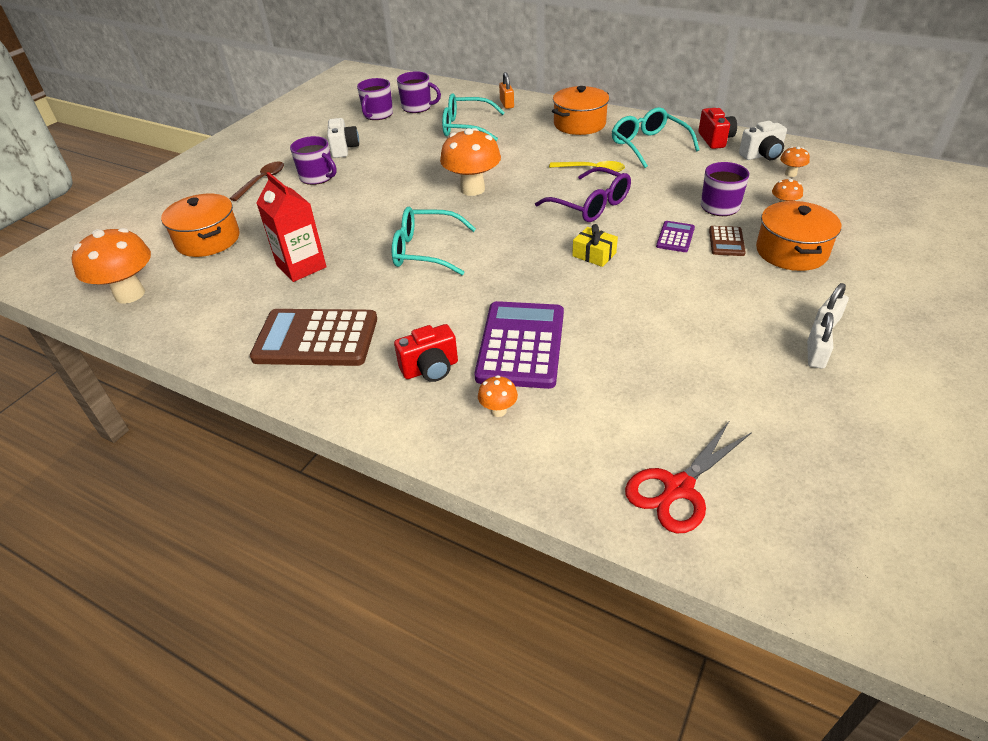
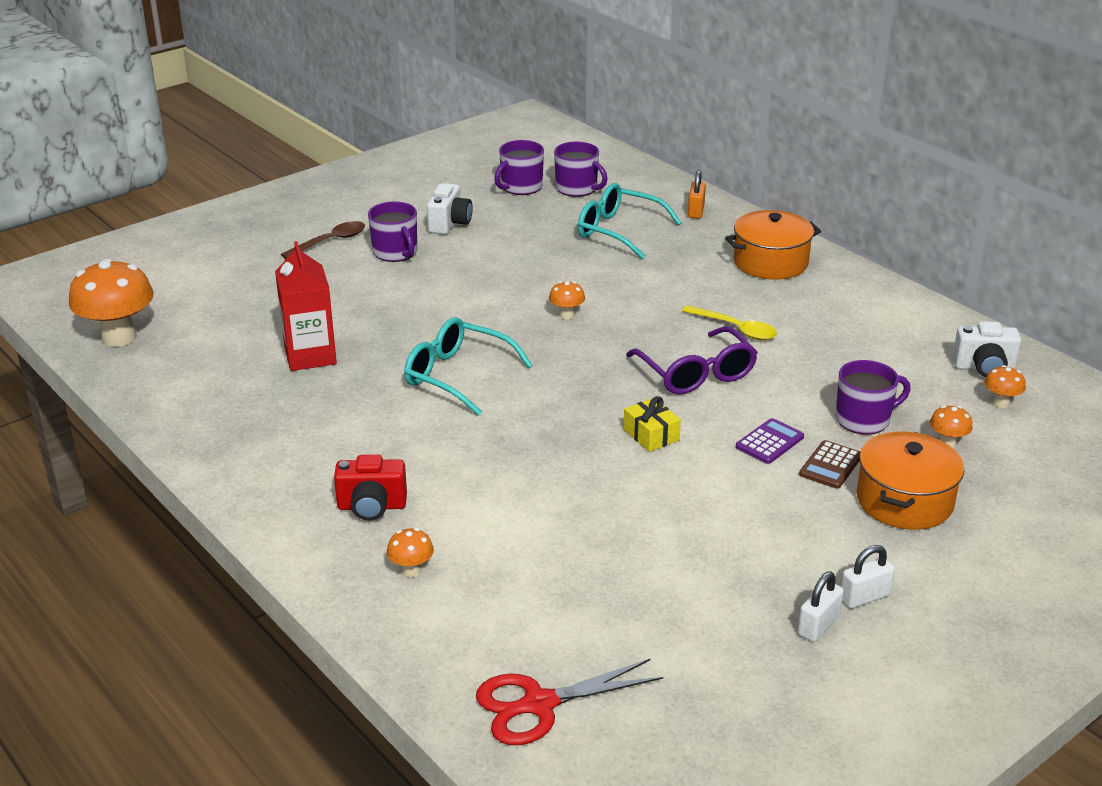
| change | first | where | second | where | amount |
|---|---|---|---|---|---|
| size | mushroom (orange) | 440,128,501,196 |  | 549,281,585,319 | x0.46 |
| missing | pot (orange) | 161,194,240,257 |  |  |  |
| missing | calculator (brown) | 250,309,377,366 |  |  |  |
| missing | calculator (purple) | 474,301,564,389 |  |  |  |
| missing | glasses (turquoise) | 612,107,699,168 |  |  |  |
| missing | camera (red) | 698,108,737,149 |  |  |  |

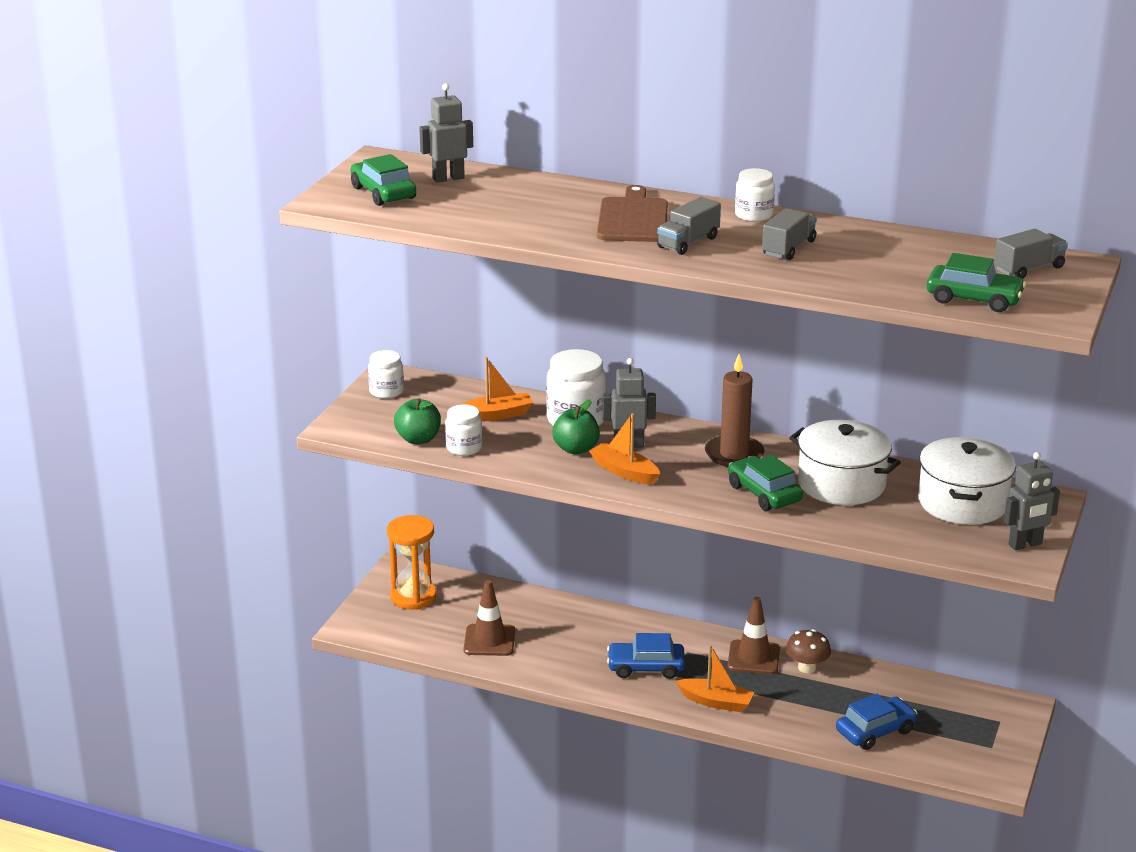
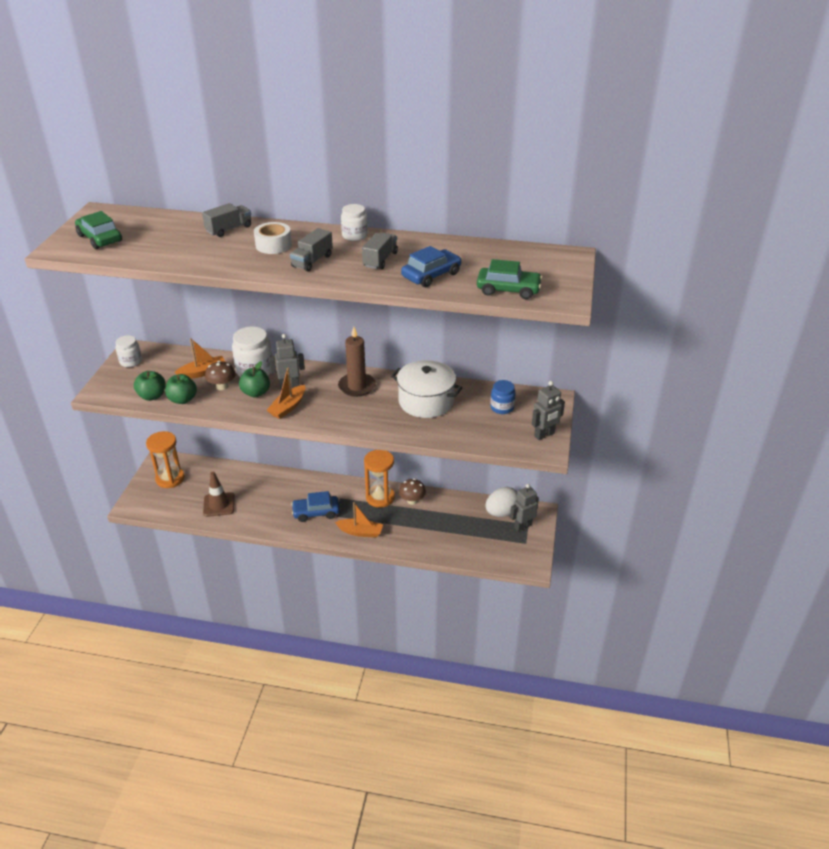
| change | first | where | second | where | amount |
|---|---|---|---|---|---|
| exchanged | jar (white) | 445,404,483,456 | apple (green) | 165,374,197,404 |  |
| relocated | truck (grey) | 994,229,1068,279 |  | 202,203,251,237 |  |
| appeared |  |  | mushroom (brown) | 205,361,236,390 |  |
| exchanged | cutting board (brown) | 597,185,668,242 | tape (white) | 254,222,292,254 |  |
| spun | boat (orange) | 589,413,660,485 |  | 267,368,305,419 | 90 degrees counterclockwise |
| exchanged | traffic cone (brown) | 727,597,780,674 | hourglass (orange) | 364,450,395,508 |  |
| relocated | car (blue) | 836,694,917,750 |  | 401,246,462,287 |  |
| appeared |  |  | egg (white) | 486,487,517,517 |  |
| exchanged | pot (white) | 918,437,1016,525 | jar (blue) | 490,380,516,414 |  |
| relocated | robot (grey) | 419,83,473,183 |  | 510,484,539,532 |  |
| missing | car (green) | 728,455,803,511 |  |  |  |

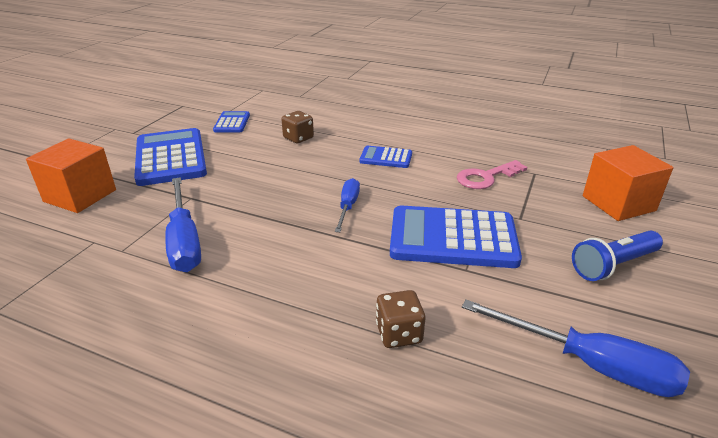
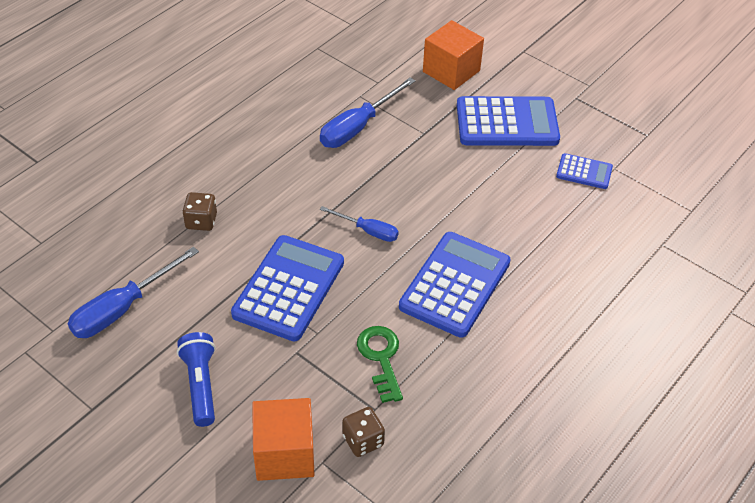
| change | first | where | second | where | amount |
|---|---|---|---|---|---|
| spun | screwdriver (blue) | 165,177,201,272 |  | 320,78,415,148 | 45 degrees counterclockwise |
| relocated | dice (brown) | 281,111,314,143 |  | 342,407,385,457 |  |
| colour | key (pink) | 457,160,527,189 | key (green) | 357,326,403,403 |  |
| size | calculator (blue) | 359,146,412,168 |  | 399,232,511,338 | x1.98 |

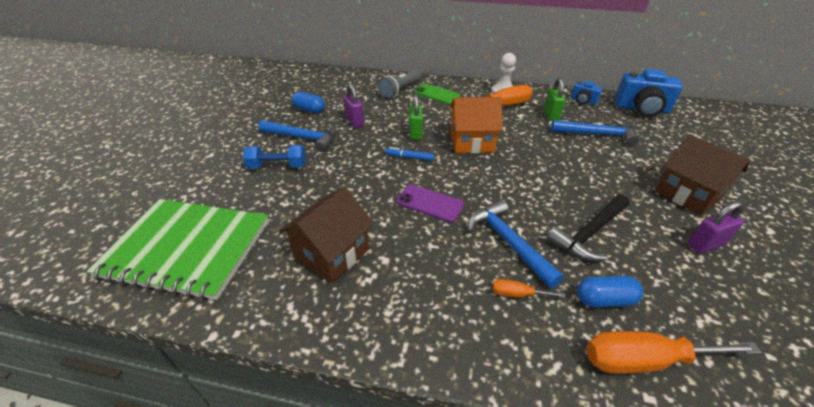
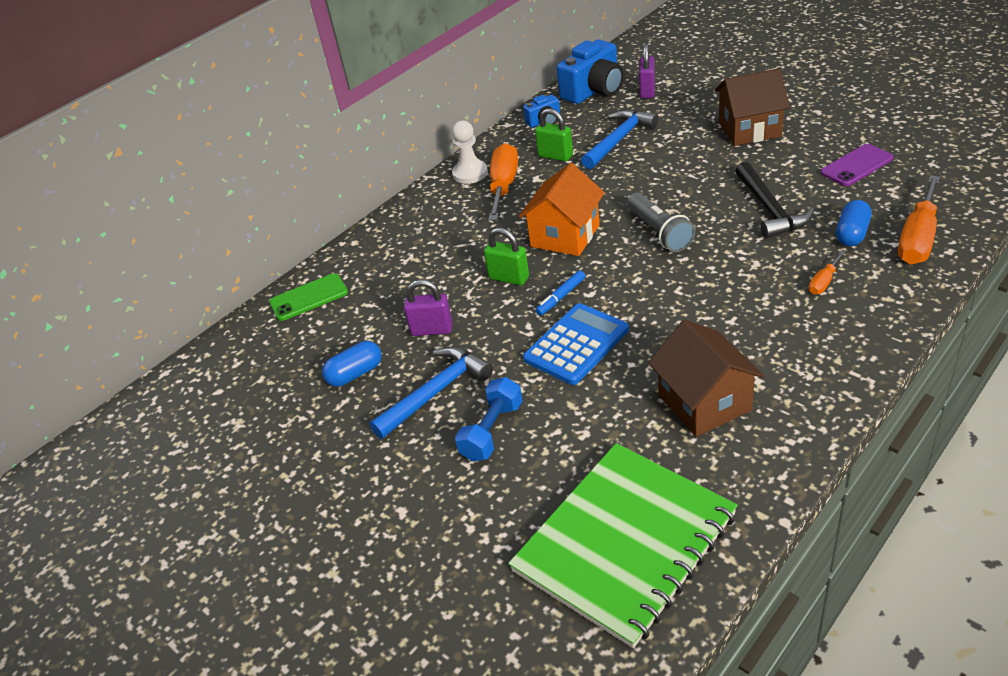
| change | first | where | second | where | amount |
|---|---|---|---|---|---|
| relocated | phone (green) | 414,84,460,104 |  | 269,273,348,321 |  |
| appeared |  |  | calculator (blue) | 523,303,629,385 |  |
| relocated | flashlight (grey) | 378,70,422,98 |  | 627,193,695,252 |  |
| relocated | padlock (purple) | 687,201,745,254 |  | 639,44,655,98 |  |
| relocated | phone (purple) | 397,184,464,223 |  | 821,144,893,186 |  |
| missing | hammer (blue) | 468,200,564,288 |  |  |  |

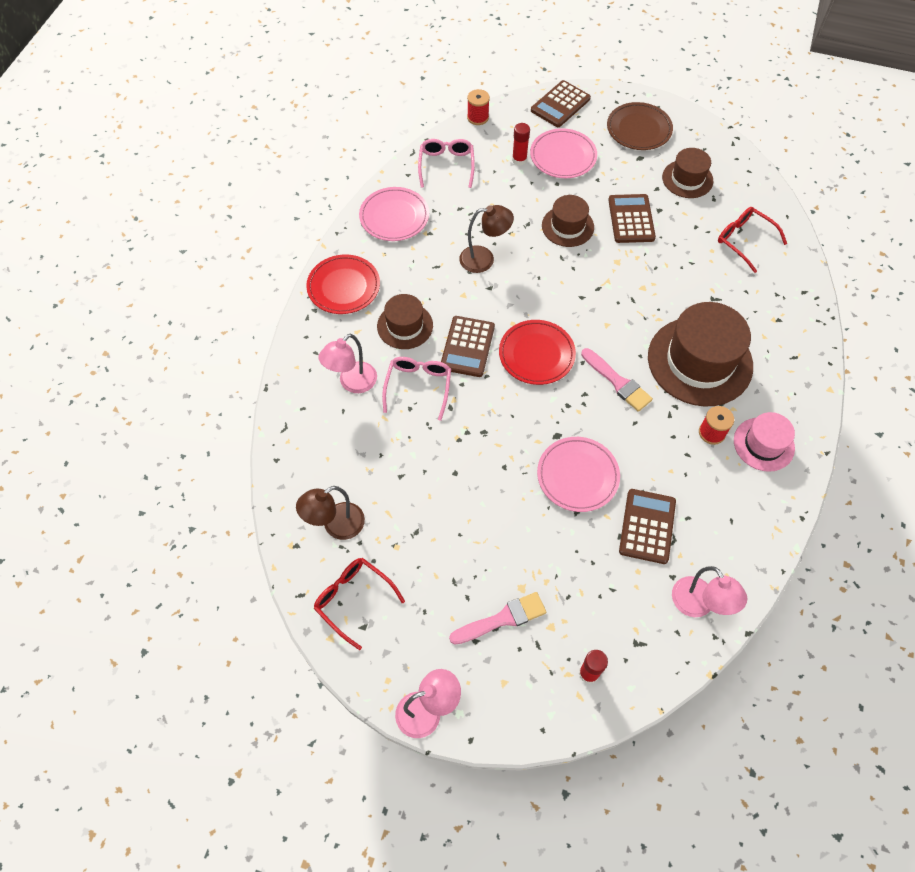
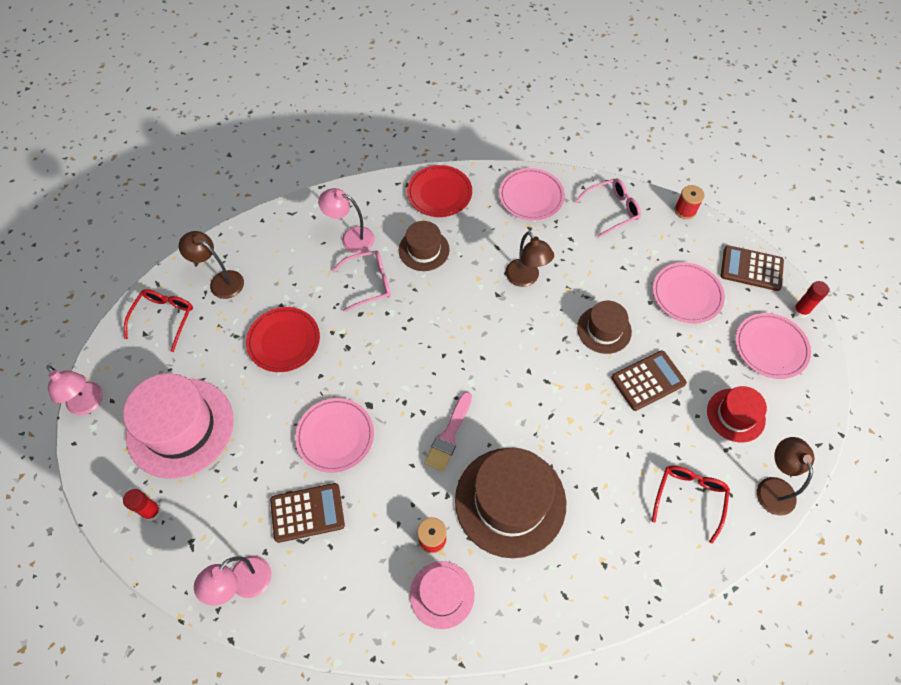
| change | first | where | second | where | amount |
|---|---|---|---|---|---|
| exchanged | brush (pink) | 449,592,546,645 | hat (pink) | 123,373,234,479 |  |
| relocated | plate (red) | 499,320,576,385 |  | 246,307,320,372 |  |
| colour | hat (brown) | 662,148,713,198 | hat (red) | 707,386,767,443 |  |
| colour | plate (brown) | 607,102,673,150 | plate (pink) | 735,313,811,379 |  |
| appeared |  |  | lamp (brown) | 757,437,814,516 |  |
| relocated | glue stick (red) | 512,123,530,166 |  | 793,281,829,318 |  |
| missing | calculator (brown) | 441,316,495,377 |  |  |  |

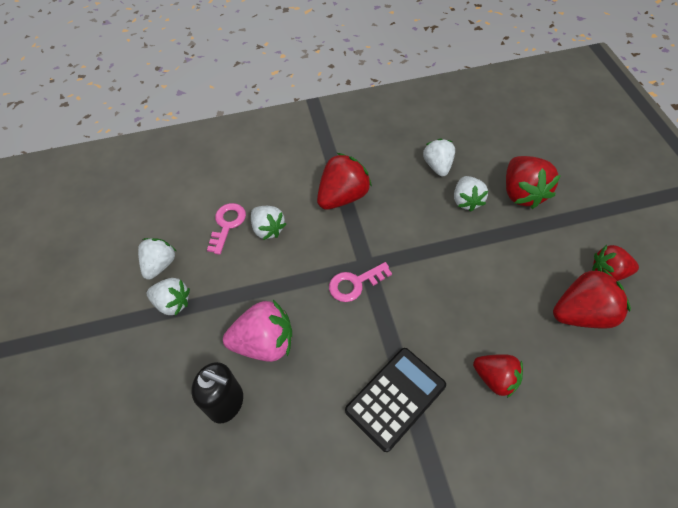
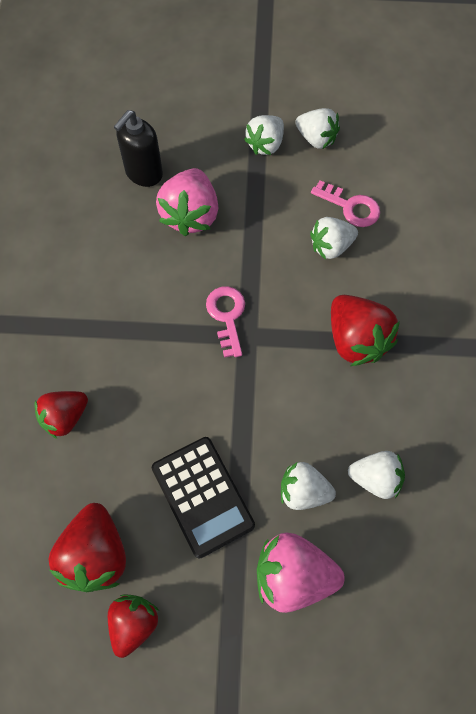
| change | first | where | second | where | amount |
|---|---|---|---|---|---|
| relocated | calculator (black) | 345,348,446,452 |  | 152,437,255,558 |  |
| colour | strawberry (red) | 506,156,561,209 | strawberry (pink) | 257,533,345,613 |  |

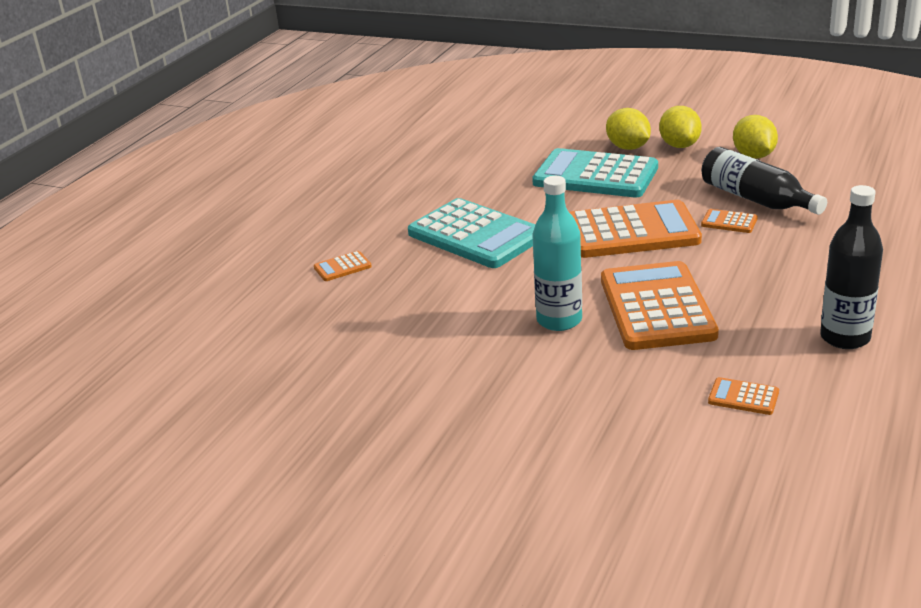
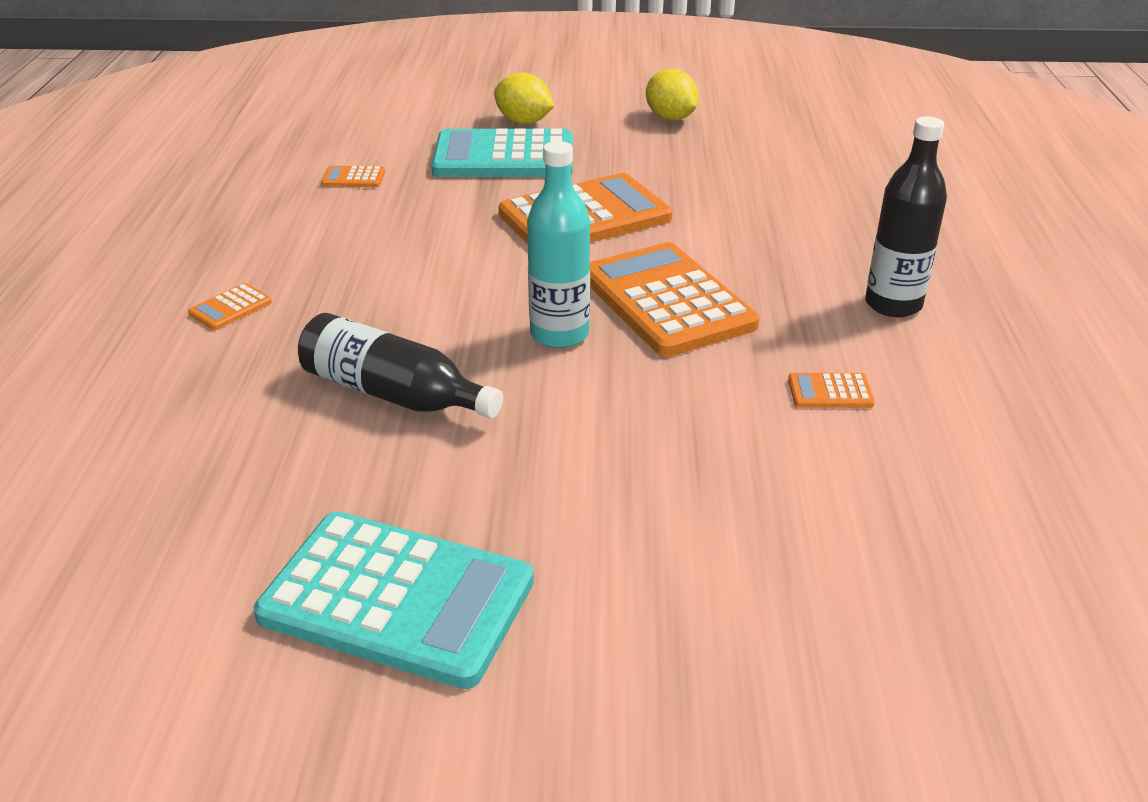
| change | first | where | second | where | amount |
|---|---|---|---|---|---|
| relocated | calculator (turquoise) | 408,198,536,268 |  | 254,512,534,689 |  |
| relocated | bottle (black) | 702,147,827,215 |  | 298,313,503,419 |  |
| relocated | calculator (orange) | 701,209,758,233 |  | 321,166,385,187 |  |
| missing | lemon (yellow) | 659,106,702,148 |  |  |  |

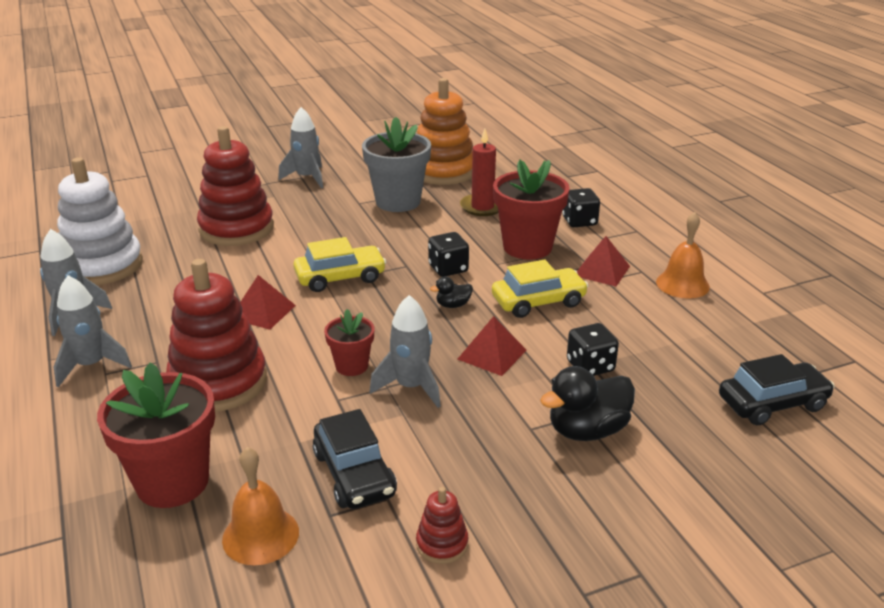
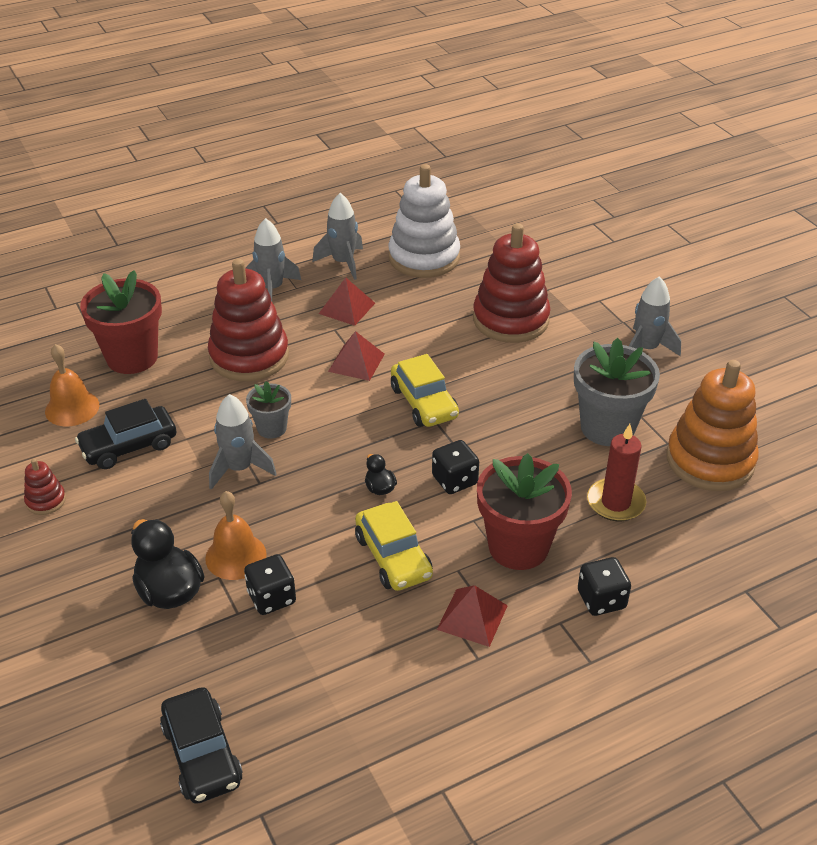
| change | first | where | second | where | amount |
|---|---|---|---|---|---|
| relocated | bell (orange) | 656,212,710,299 |  | 205,491,267,580 |  |
| colour | flower pot (red) | 324,309,375,376 | flower pot (grey) | 246,381,291,439 |  |
| relocated | pyramid (red) | 457,316,527,376 |  | 319,278,375,326 |  |

